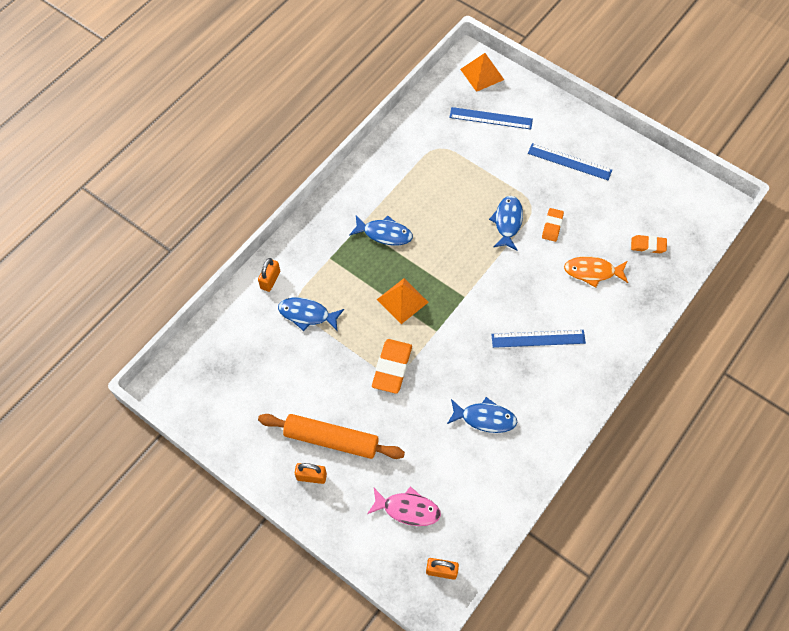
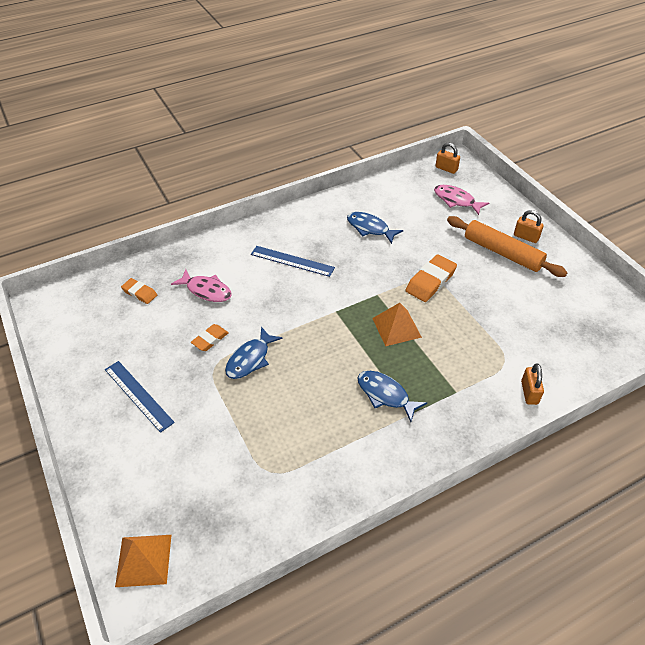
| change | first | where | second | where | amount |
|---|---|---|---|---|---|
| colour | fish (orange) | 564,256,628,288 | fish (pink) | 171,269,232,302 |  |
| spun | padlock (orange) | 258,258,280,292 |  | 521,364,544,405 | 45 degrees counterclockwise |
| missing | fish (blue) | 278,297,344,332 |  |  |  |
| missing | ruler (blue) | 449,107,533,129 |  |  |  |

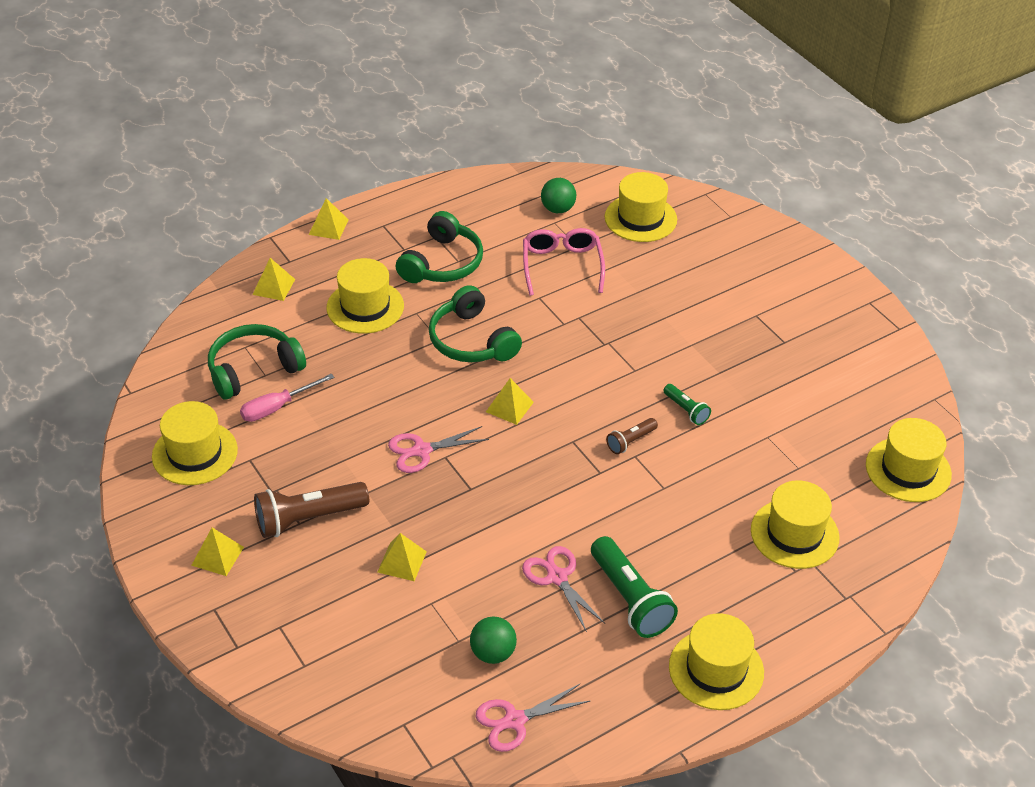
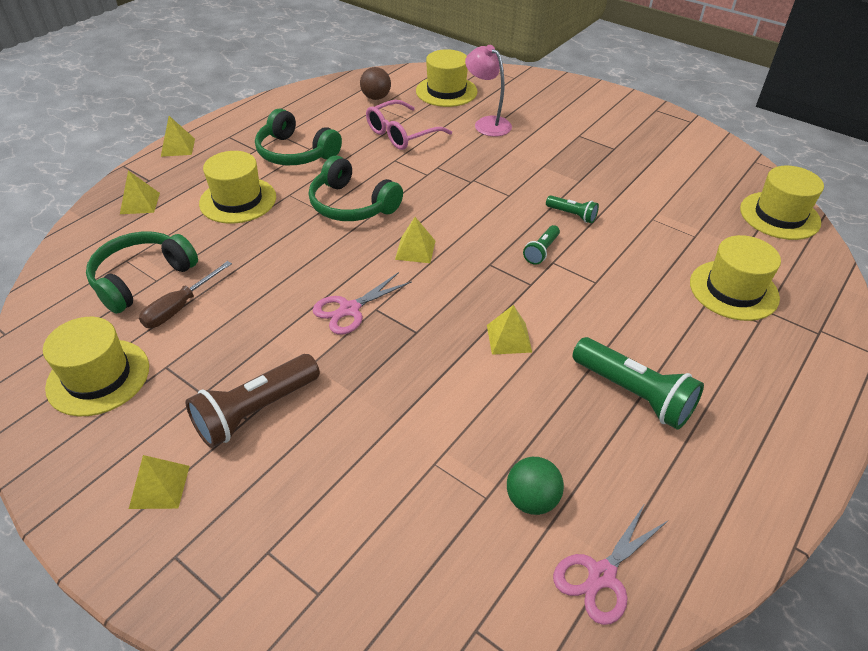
| change | first | where | second | where | amount |
|---|---|---|---|---|---|
| colour | screwdriver (pink) | 240,374,334,422 | screwdriver (brown) | 139,261,232,328 |  |
| spun | headphones (green) | 396,211,483,283 |  | 255,109,342,165 | 120 degrees clockwise |
| colour | ball (green) | 541,178,576,213 | ball (brown) | 360,67,391,100 |  |
| spun | glasses (pink) | 523,228,605,296 |  | 366,100,452,150 | 105 degrees counterclockwise |
| appeared |  |  | lamp (pink) | 465,45,512,136 |  |
| relocated | pyramid (yellow) | 378,533,427,581 |  | 487,305,532,355 |  |
| colour | flashlight (brown) | 606,418,658,454 | flashlight (green) | 523,225,560,265 |  |
| missing | scissors (pink) | 522,546,605,632 |  |  |  |
| missing | hat (yellow) | 669,613,764,710 |  |  |  |

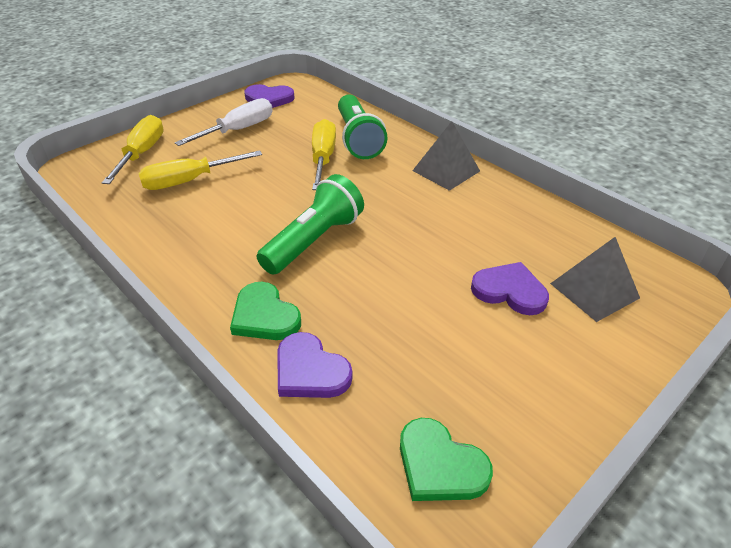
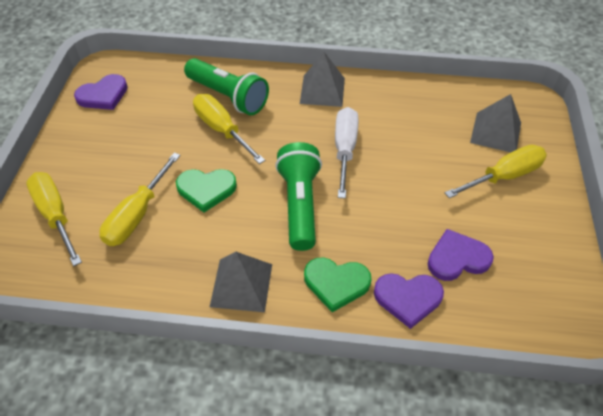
| change | first | where | second | where | amount |
|---|---|---|---|---|---|
| relocated | heart (green) | 400,418,493,501 |  | 176,169,237,213 |  |
| appeared |  |  | pyramid (grey) | 210,252,272,312 |  |
| relocated | screwdriver (white) | 175,98,273,146 |  | 335,107,358,198 |  |
| relocated | heart (purple) | 471,262,549,315 |  | 427,229,494,281 |  |
| appeared |  |  | screwdriver (yellow) | 445,145,547,198 |  |

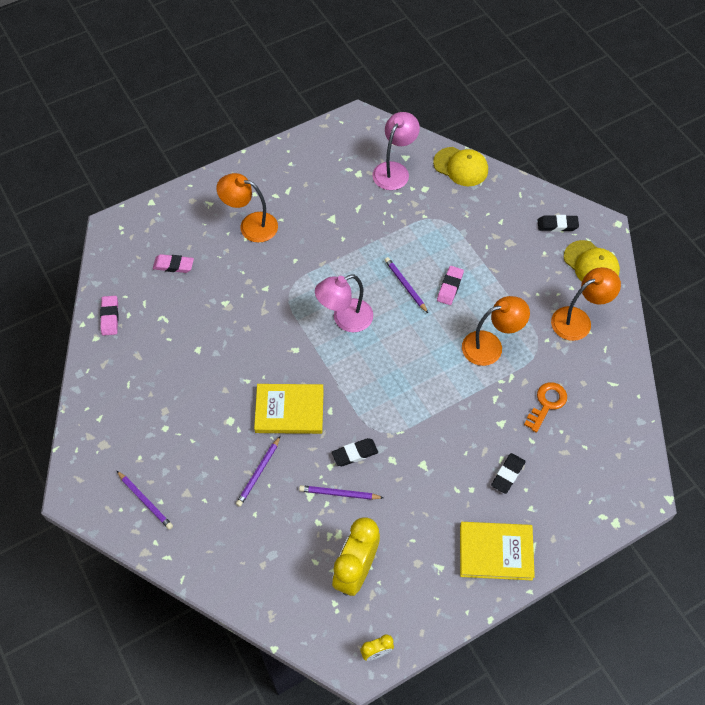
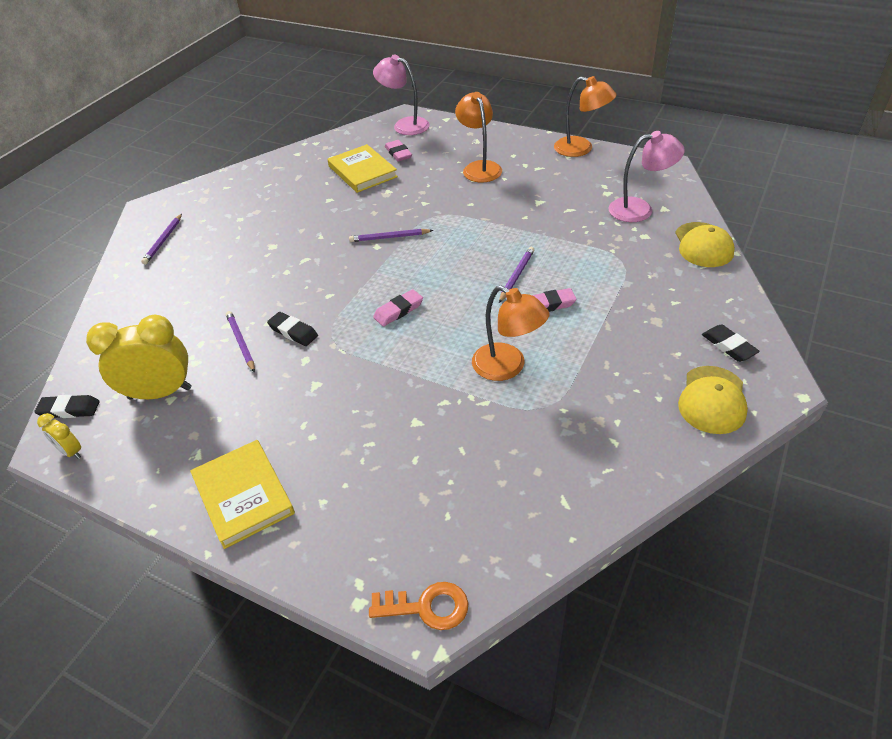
| change | first | where | second | where | amount |
|---|---|---|---|---|---|
| relocated | eraser (black) | 491,453,526,494 |  | 34,395,100,418 |  |
| relocated | book (yellow) | 254,384,324,434 |  | 327,144,398,193 |  |
| relocated | pencil (purple) | 236,436,281,507 |  | 349,229,434,242 |  |
| relocated | key (orange) | 524,382,567,433 |  | 369,582,468,630 |  |
| relocated | lamp (pink) | 315,275,373,332 |  | 373,55,430,135 |  |
| relocated | eraser (pink) | 100,296,119,336 |  | 373,289,423,326 |  |
| relocated | lamp (orange) | 551,267,621,341 |  | 554,76,617,157 |  |

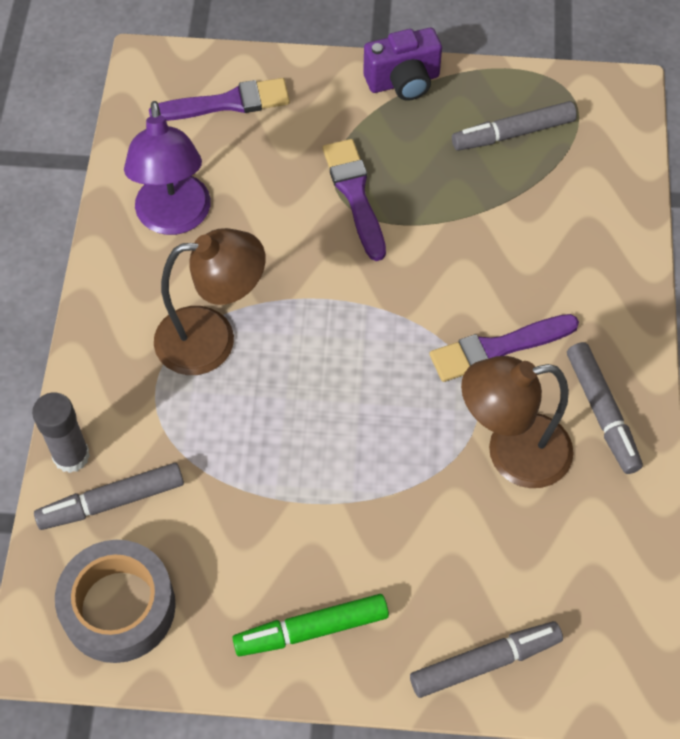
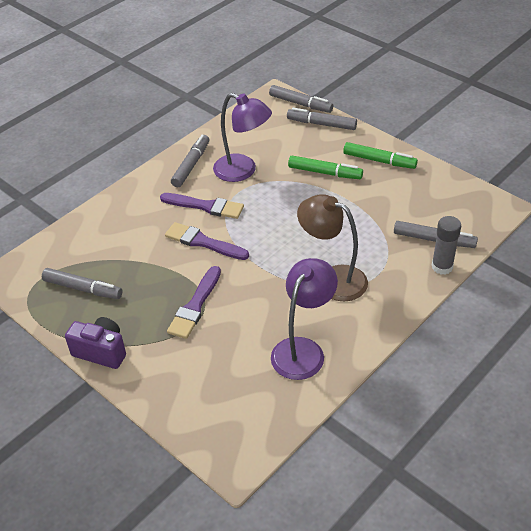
| change | first | where | second | where | amount |
|---|---|---|---|---|---|
| relocated | brush (purple) | 149,78,290,121 |  | 165,222,249,260 |  |
| colour | lamp (brown) | 461,356,573,488 | lamp (purple) | 213,93,272,182 |  |
| appeared |  |  | marker (grey) | 269,85,333,113 |  |
| appeared |  |  | marker (green) | 288,156,363,179 |  |
| missing | tape (grey) | 55,540,176,663 |  |  |  |

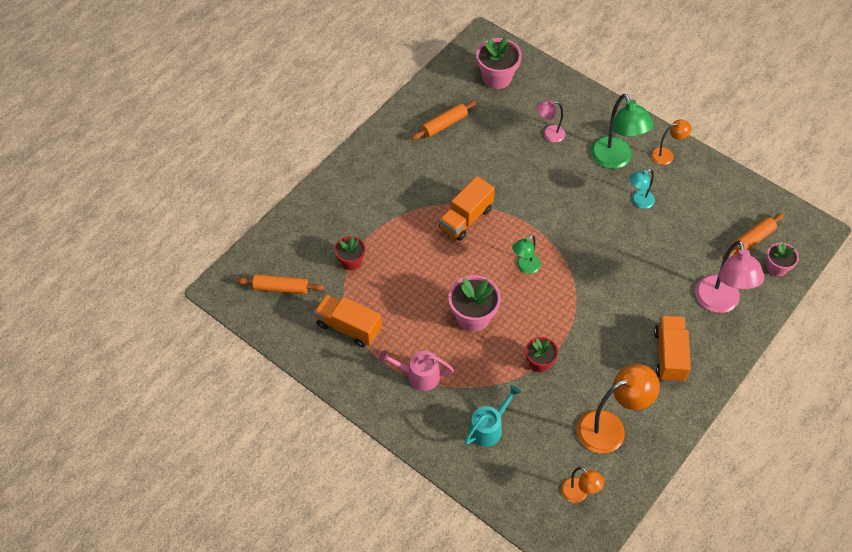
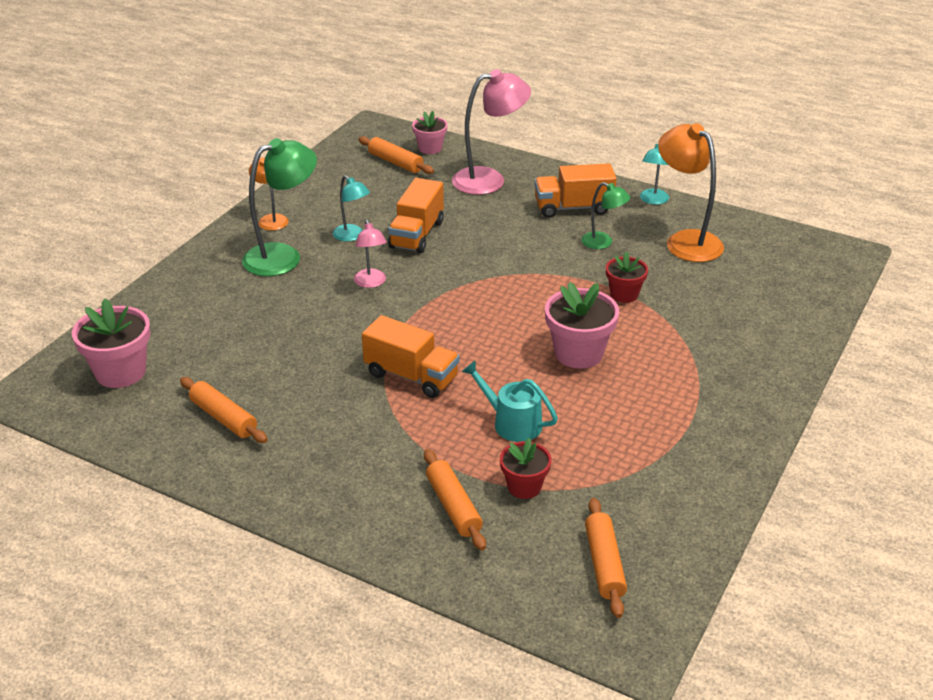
| change | first | where | second | where | amount |
|---|---|---|---|---|---|
| relocated | lamp (pink) | 536,100,566,142 |  | 354,219,387,288 |  |
| relocated | truck (orange) | 314,294,382,347 |  | 388,178,444,253 |  |
| appeared |  |  | rolling pin (orange) | 424,449,486,550 |  |
| relocated | watering can (turquoise) | 465,385,521,447 |  | 462,361,558,442 |  |
| relocated | lamp (green) | 512,235,541,274 |  | 581,182,630,249 |  |
| appeared |  |  | lamp (turquoise) | 640,144,669,205 |  |
| missing | watering can (pink) | 379,350,454,391 |  |  |  |
| missing | lamp (orange) | 561,467,605,503 |  |  |  |

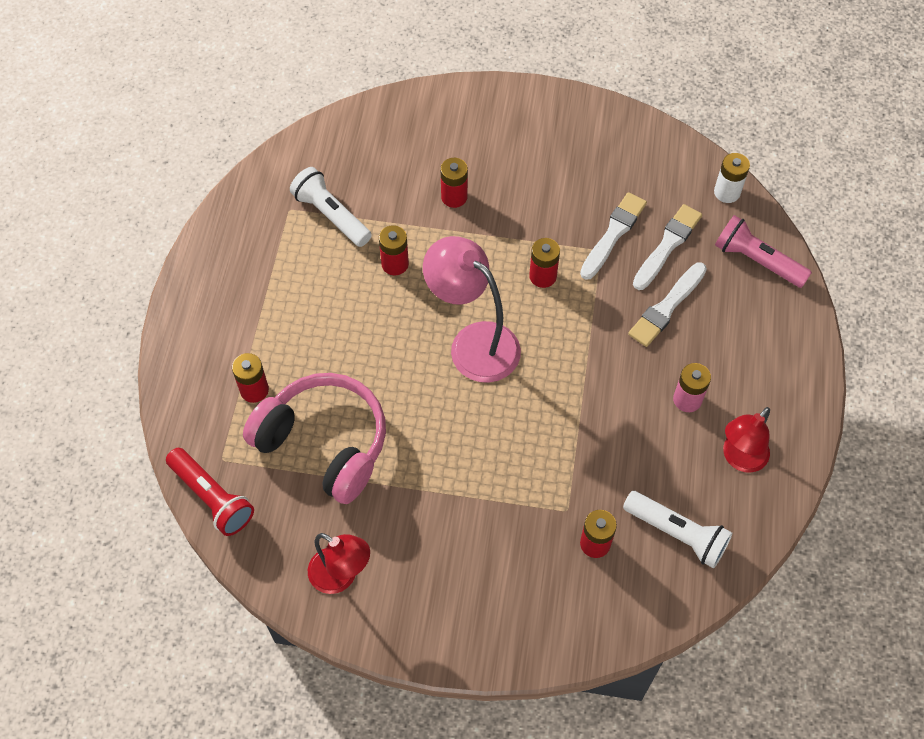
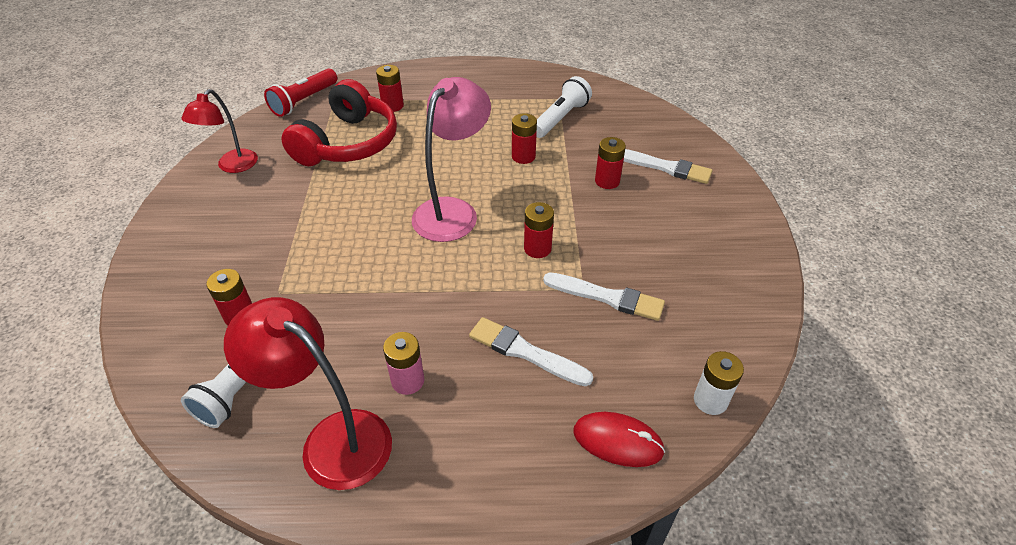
| change | first | where | second | where | amount |
|---|---|---|---|---|---|
| size | lamp (red) | 723,407,770,473 |  | 224,297,392,490 | x1.56 |
| colour | headphones (pink) | 243,373,386,504 | headphones (red) | 281,79,397,166 |  |
| exchanged | flashlight (pink) | 715,215,812,288 | mouse (red) | 574,412,665,467 |  |
| relocated | brush (white) | 633,204,702,290 |  | 624,149,712,184 |  |

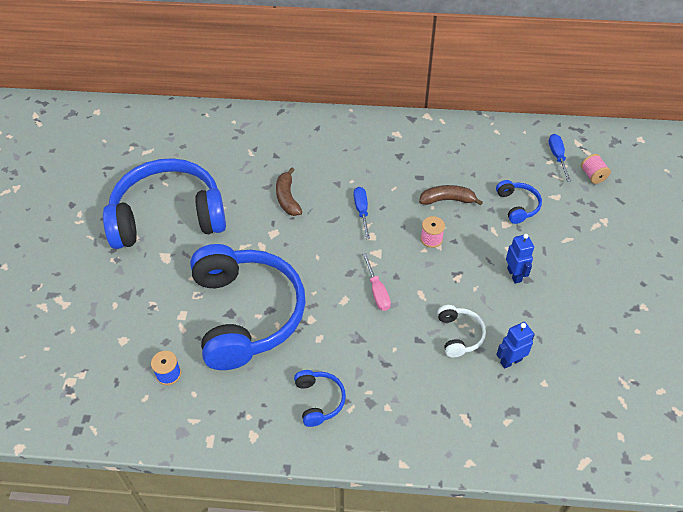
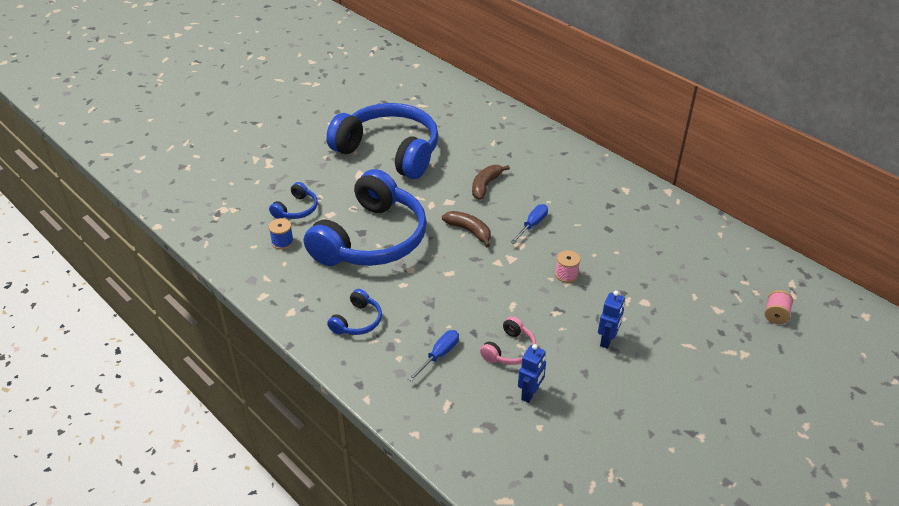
| change | first | where | second | where | amount |
|---|---|---|---|---|---|
| relocated | headphones (blue) | 496,180,542,224 |  | 269,182,318,219 |  |
| relocated | screwdriver (blue) | 549,134,571,181 |  | 408,330,459,382 |  |
| relocated | banana (brown) | 419,185,483,205 |  | 442,211,491,247 |  |
| colour | headphones (white) | 437,305,486,358 | headphones (pink) | 480,316,536,365 |  |
| spun | robot (blue) | 496,322,535,369 |  | 518,344,546,403 | 105 degrees clockwise |
| missing | screwdriver (pink) | 362,253,391,311 |  |  |  |

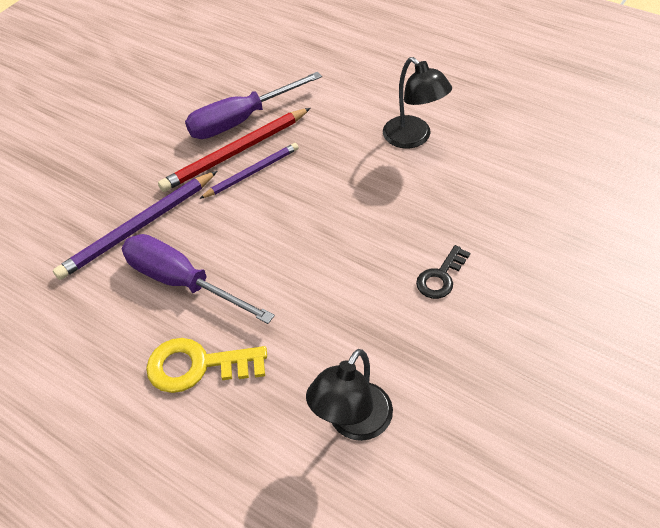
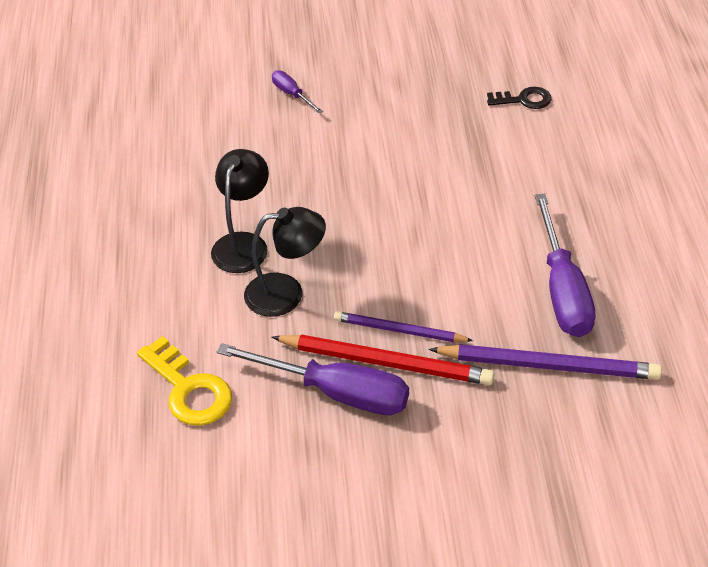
| change | first | where | second | where | amount |
|---|---|---|---|---|---|
| relocated | key (yellow) | 146,338,267,393 |  | 137,336,232,426 |  |
| relocated | lamp (black) | 306,349,393,441 |  | 244,207,326,317 |  |
| appeared |  |  | screwdriver (purple) | 272,70,323,114 |  |
| relocated | key (black) | 416,245,470,299 |  | 487,87,552,109 |  |

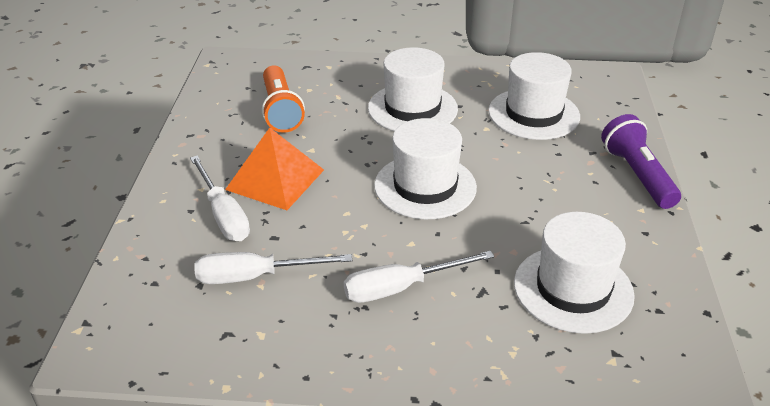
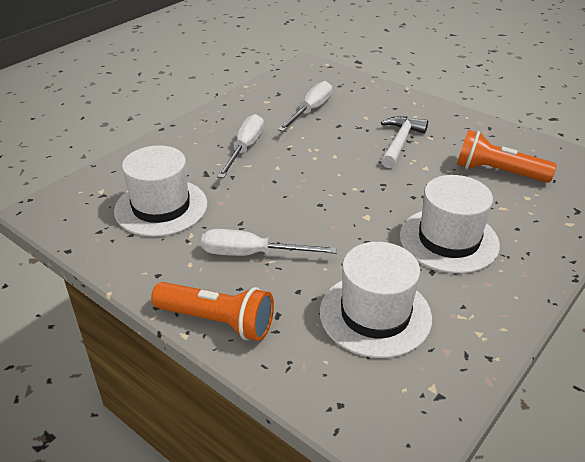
| change | first | where | second | where | amount |
|---|---|---|---|---|---|
| colour | flashlight (purple) | 601,114,681,209 | flashlight (orange) | 151,282,274,341 |  |
| relocated | screwdriver (white) | 190,156,250,241 |  | 201,229,337,256 |  |
| exchanged | pyramid (orange) | 225,128,324,210 | hammer (white) | 381,116,428,168 |  |
| missing | hat (white) | 374,118,477,220 |  |  |  |

